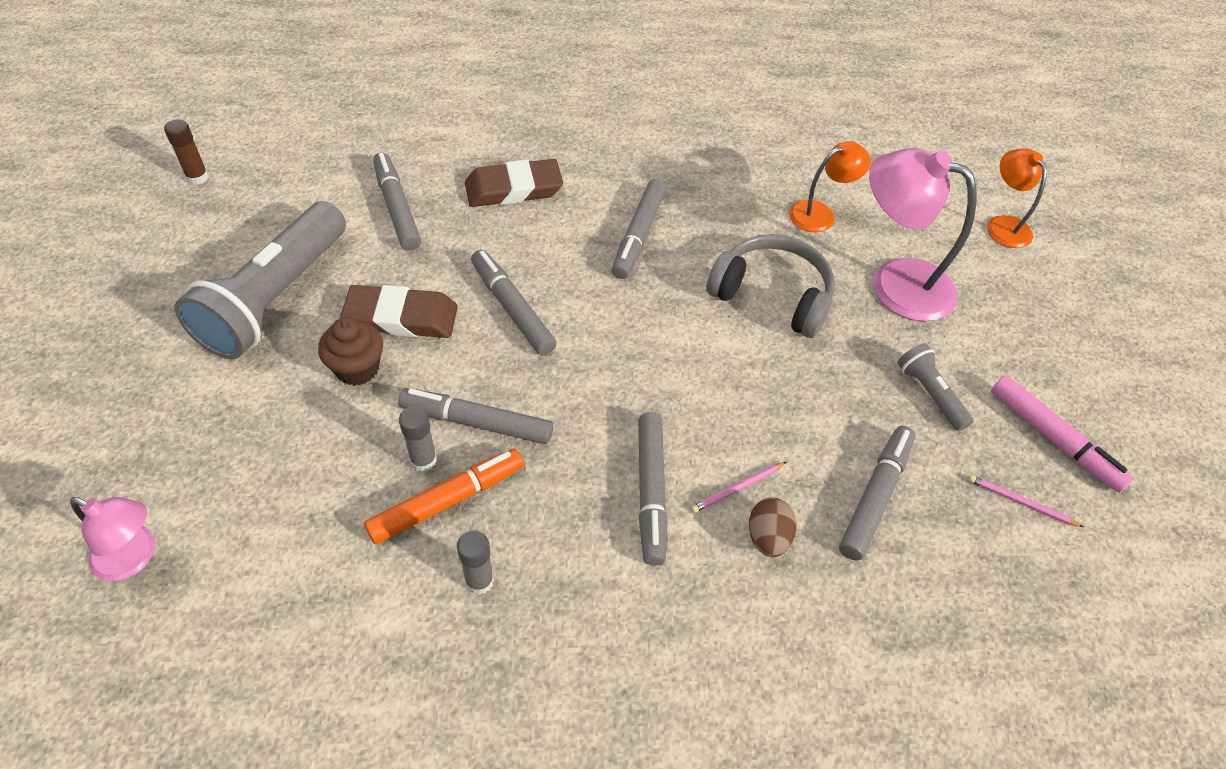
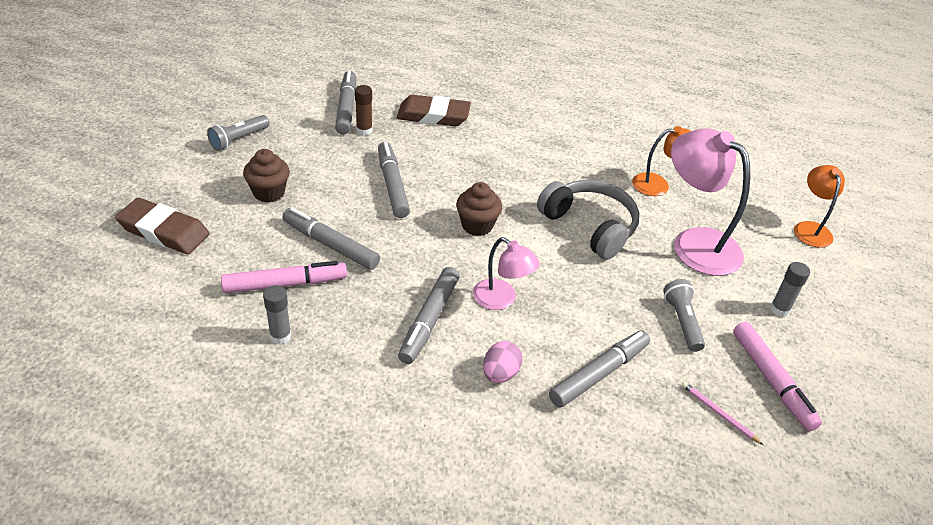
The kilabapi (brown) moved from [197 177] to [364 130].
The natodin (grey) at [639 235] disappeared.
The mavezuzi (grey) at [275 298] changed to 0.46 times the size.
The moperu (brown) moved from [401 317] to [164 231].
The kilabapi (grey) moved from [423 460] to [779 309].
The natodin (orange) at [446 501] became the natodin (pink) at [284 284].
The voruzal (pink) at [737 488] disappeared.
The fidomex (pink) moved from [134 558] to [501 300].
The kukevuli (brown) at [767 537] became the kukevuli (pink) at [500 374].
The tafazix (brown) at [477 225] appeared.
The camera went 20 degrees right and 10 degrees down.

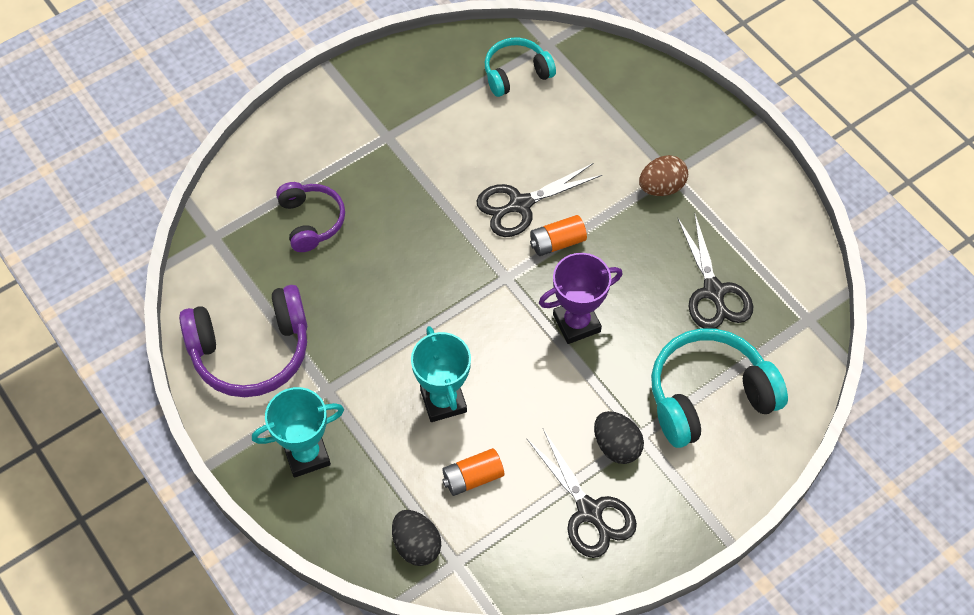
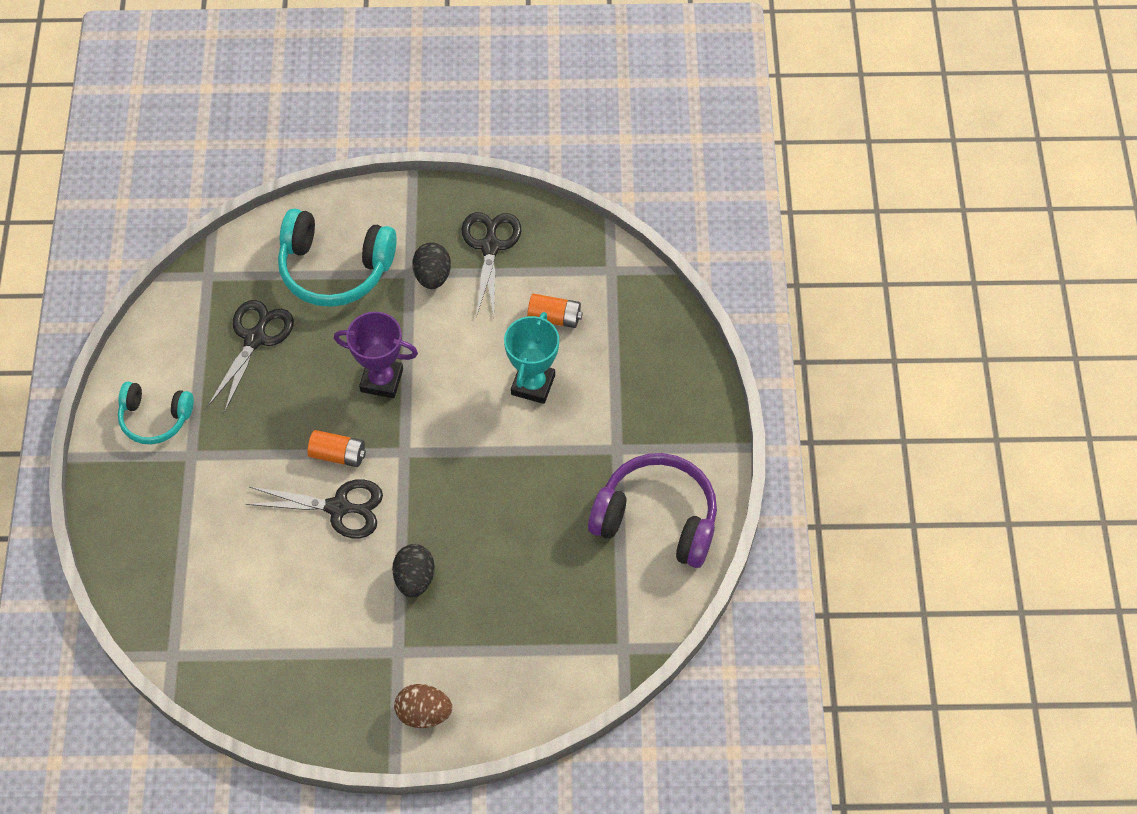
The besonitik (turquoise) moved from [516 73] to [155 418].
The kukevuli (brown) moved from [661 187] to [424 713].
The besonitik (purple) at [311 221] disappeared.
The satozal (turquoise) at [306 455] disappeared.
The kukevuli (black) moved from [416 545] to [414 579].
The camera went 145 degrees left and 0 degrees up.

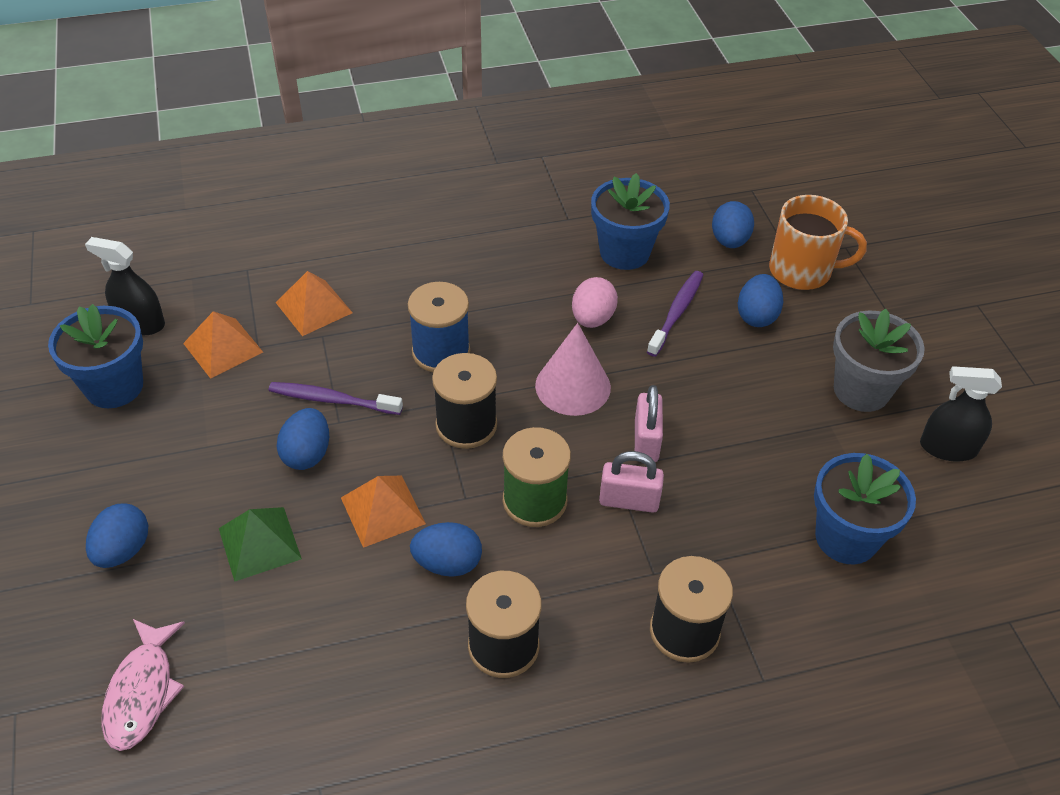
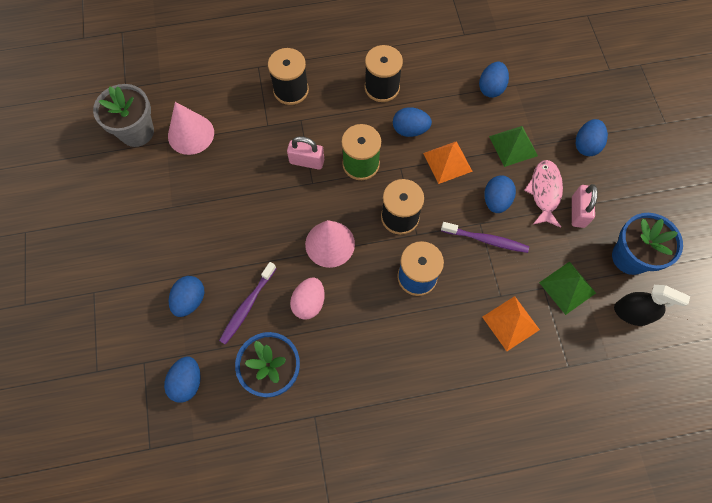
The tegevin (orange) at [802 271] disappeared.
The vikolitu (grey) moved from [861 390] to [137 132].
The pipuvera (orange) at [223 347] became the pipuvera (green) at [567 287].
The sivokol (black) at [948 448] disappeared.
The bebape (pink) moved from [646 441] to [578 212].
The vikolitu (blue) at [846 538] was replaced by the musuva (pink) at [191 134].
The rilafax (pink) moved from [142 692] to [544 192].
The kukevuli (blue) at [491 88] appeared.
The camera went 175 degrees left and 20 degrees up.

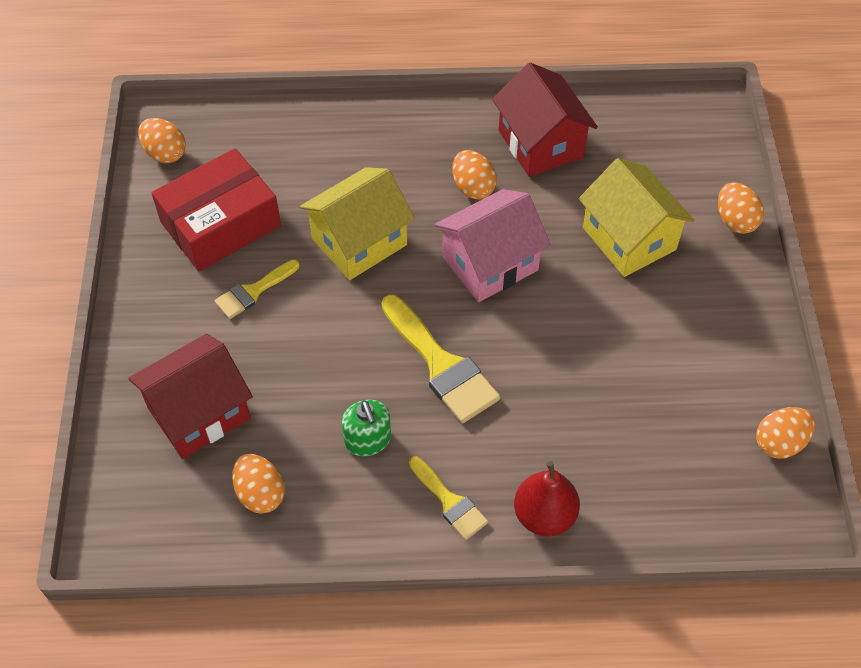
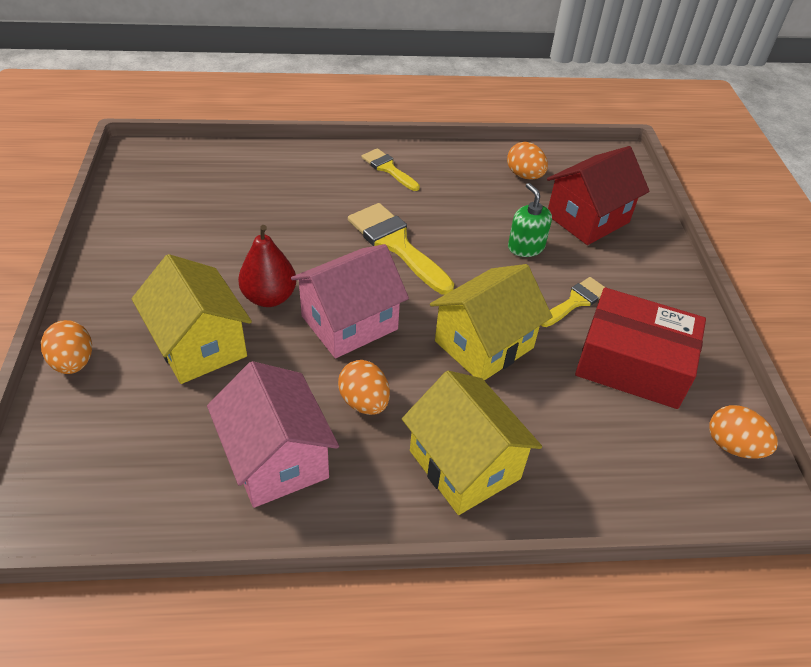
The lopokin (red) at [540 144] became the lopokin (pink) at [276 458].
The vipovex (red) at [220 224] turned 60 degrees clockwise.
The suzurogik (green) moved from [367 440] to [526 247].
The kukevuli (orange) at [779 442] disappeared.
The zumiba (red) moved from [544 515] to [269 297].
The lopokin (yellow) at [464 464] appeared.
The camera went 175 degrees right and 10 degrees down.

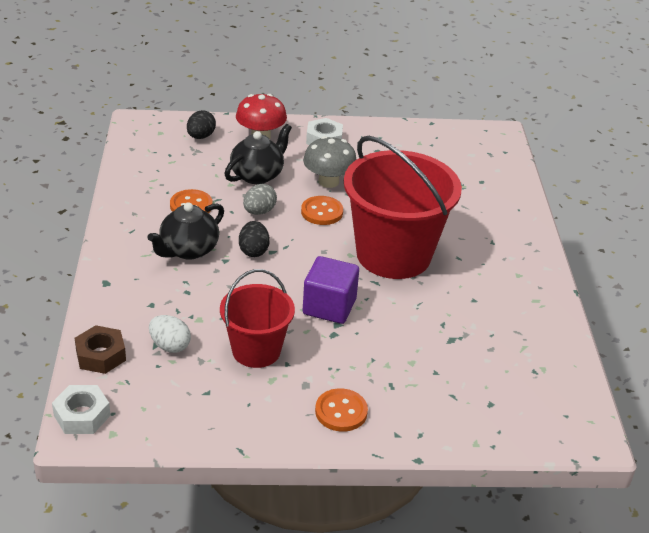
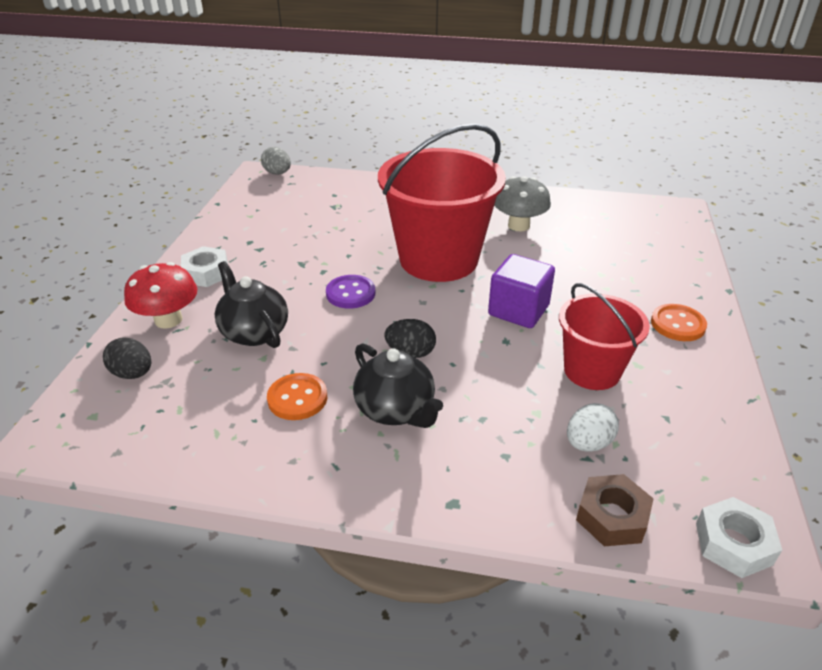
The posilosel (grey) moved from [328 181] to [518 225].
The kukevuli (grey) moved from [259 211] to [277 173].
The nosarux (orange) at [322 212] became the nosarux (purple) at [350 293].
The camera went 75 degrees left and 0 degrees up.

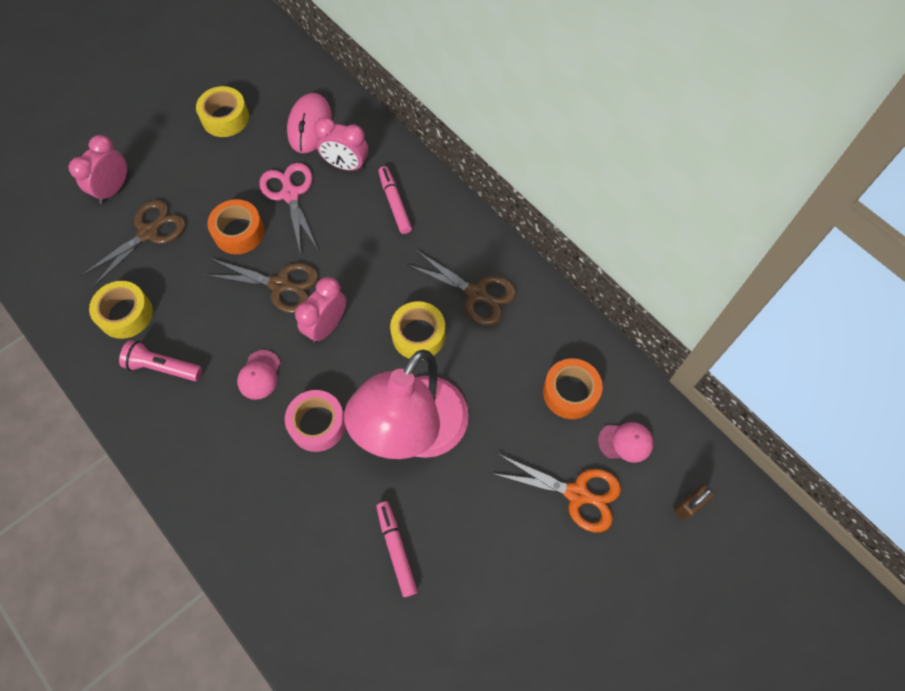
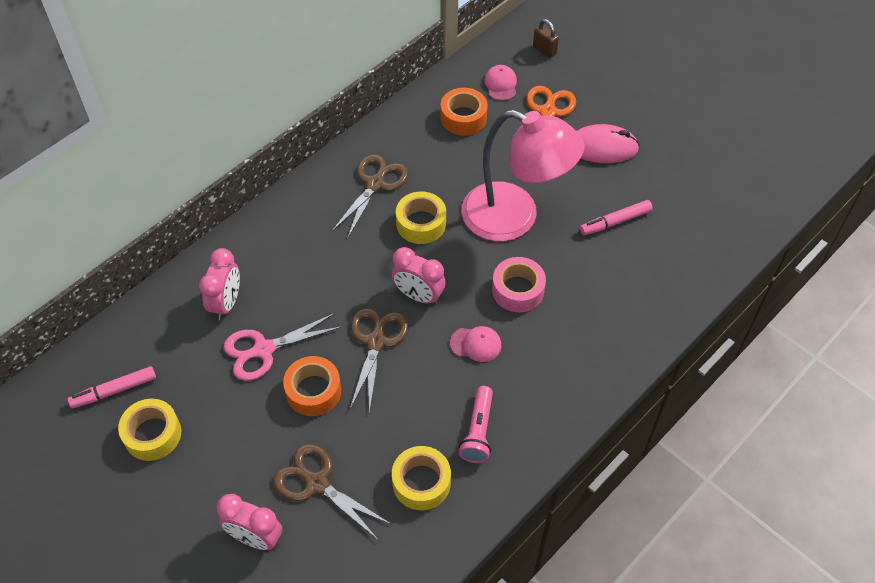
The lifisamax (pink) moved from [310 126] to [602 147].
The natodin (pink) moved from [395 203] to [114 391].
The camera went 95 degrees left and 10 degrees down.

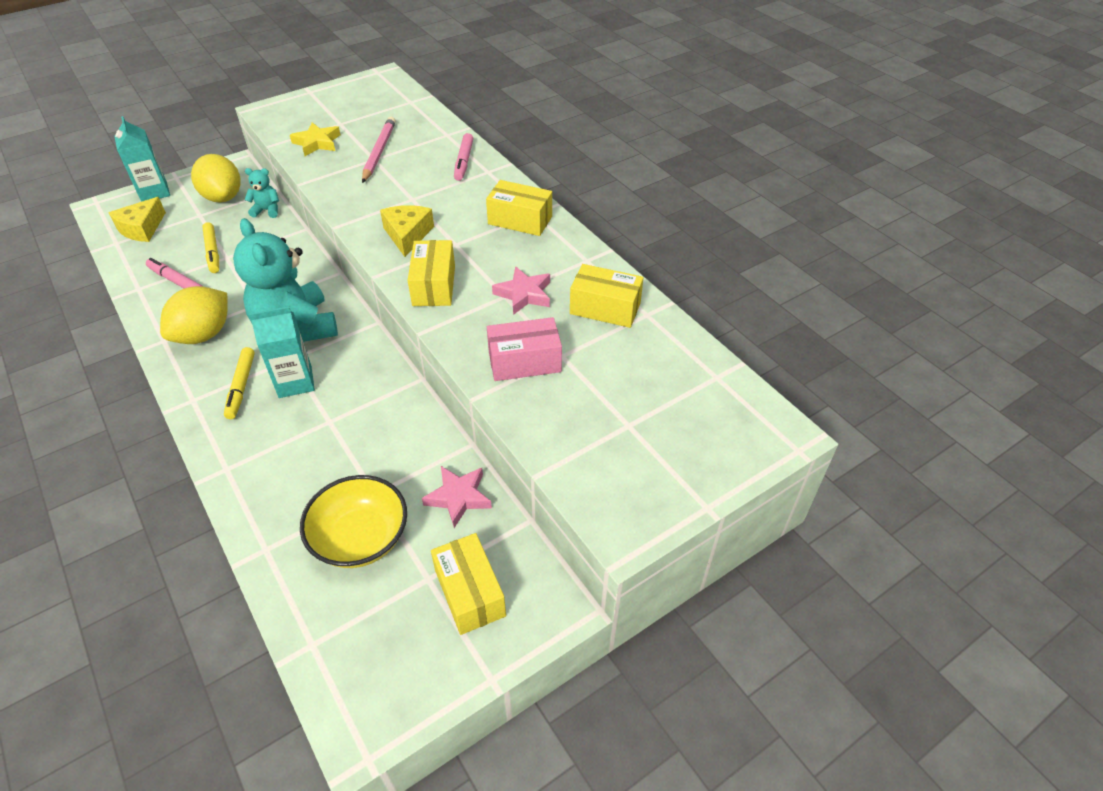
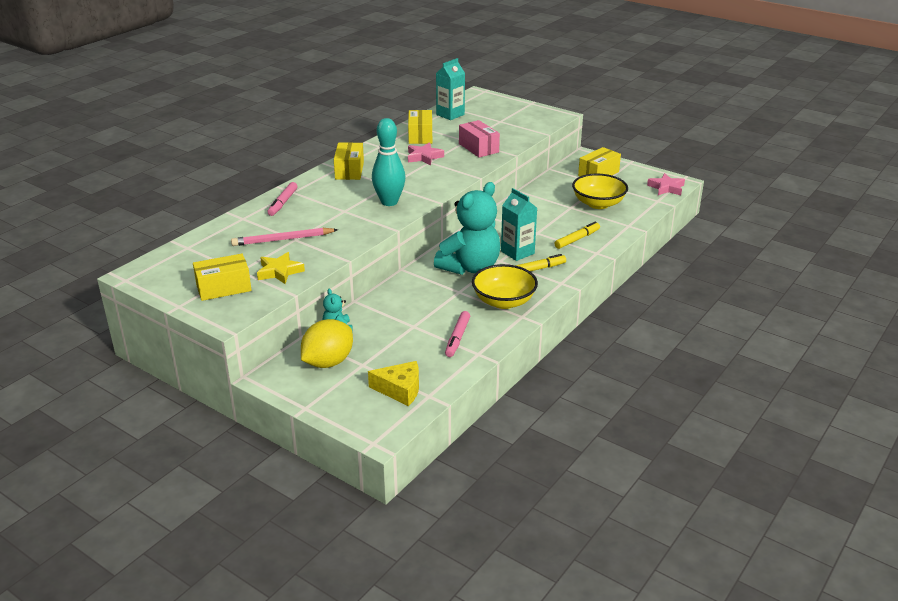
The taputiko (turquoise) moved from [154 192] to [450 115].
The natodin (pink) at [464 162] turned 120 degrees clockwise.
The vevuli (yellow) at [407 235] was replaced by the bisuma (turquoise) at [389 202].
The natodin (yellow) moved from [213 252] to [577 239].
The vipovex (yellow) moved from [434 285] to [224 288].
The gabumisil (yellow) at [204 334] was replaced by the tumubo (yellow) at [504 301].
The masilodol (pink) moved from [458 497] to [666 188].
The camera went 110 degrees left and 15 degrees down.

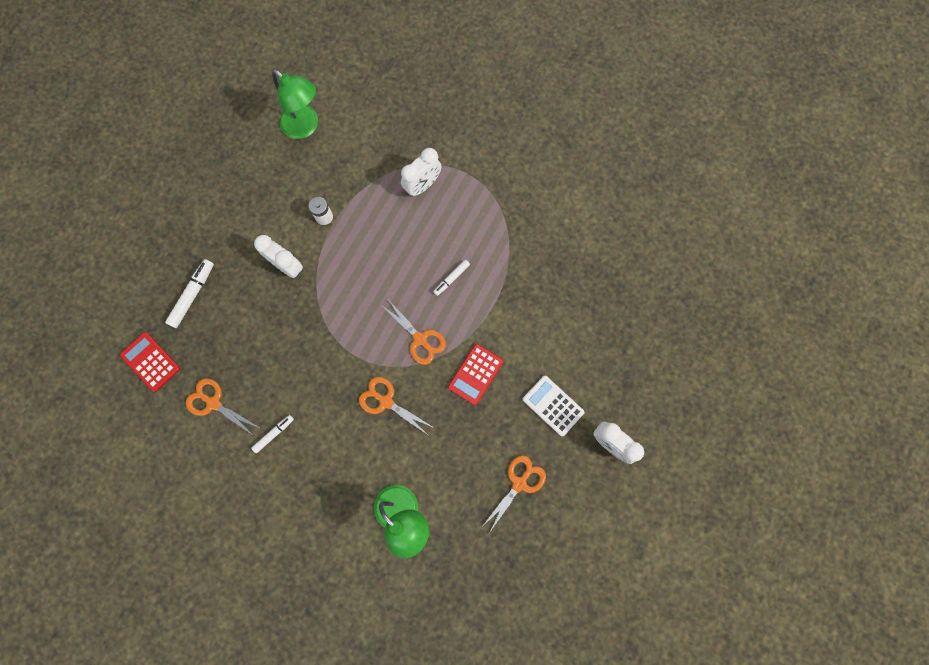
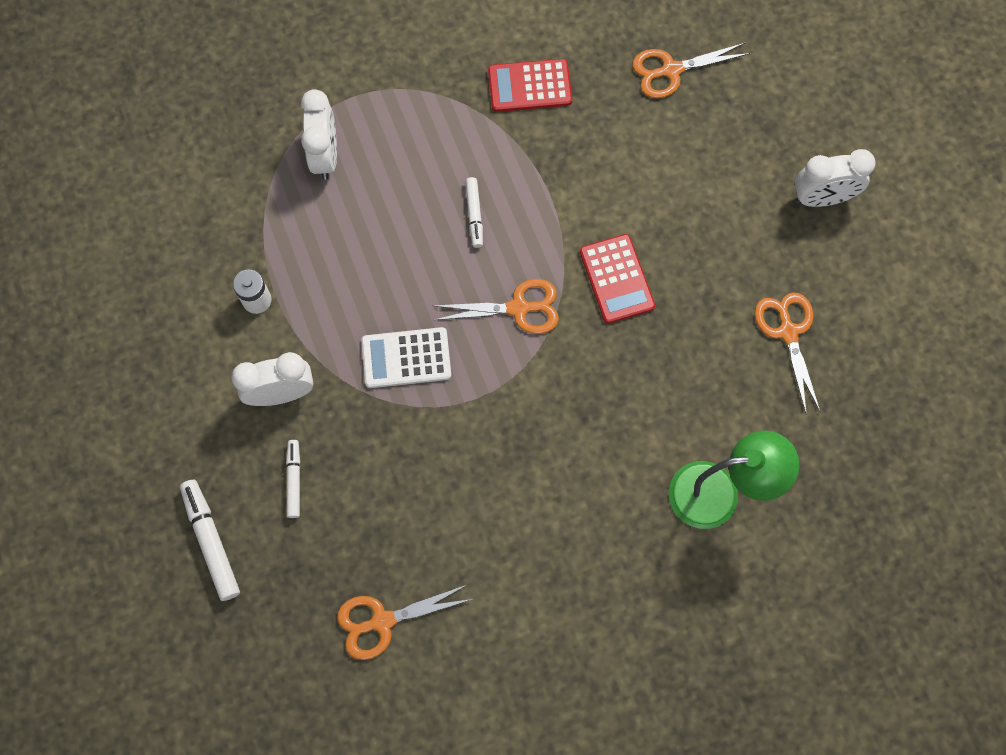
The fidomex (green) at [305 127] disappeared.
The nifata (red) moved from [150 362] to [529 86].
The nifata (white) moved from [553 405] to [406 358].
The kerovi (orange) moved from [386 401] to [671 70].
The natodin (white) moved from [273 434] to [294 480].
The camera went 50 degrees left and 5 degrees down.

